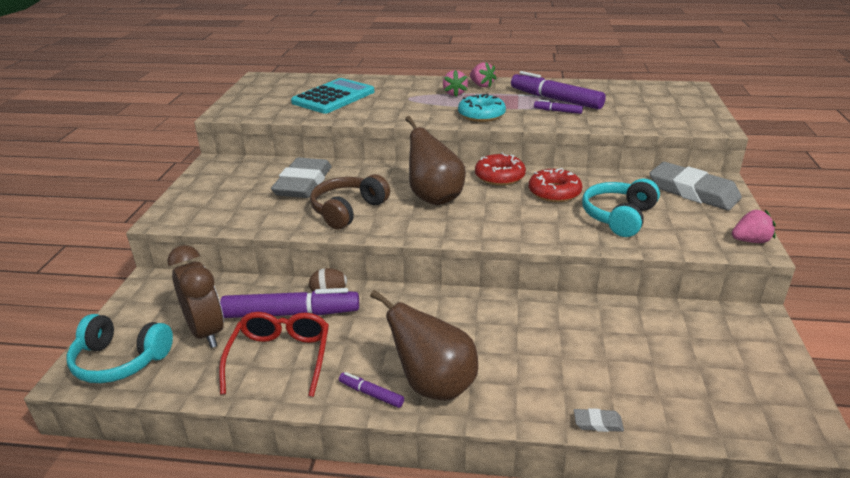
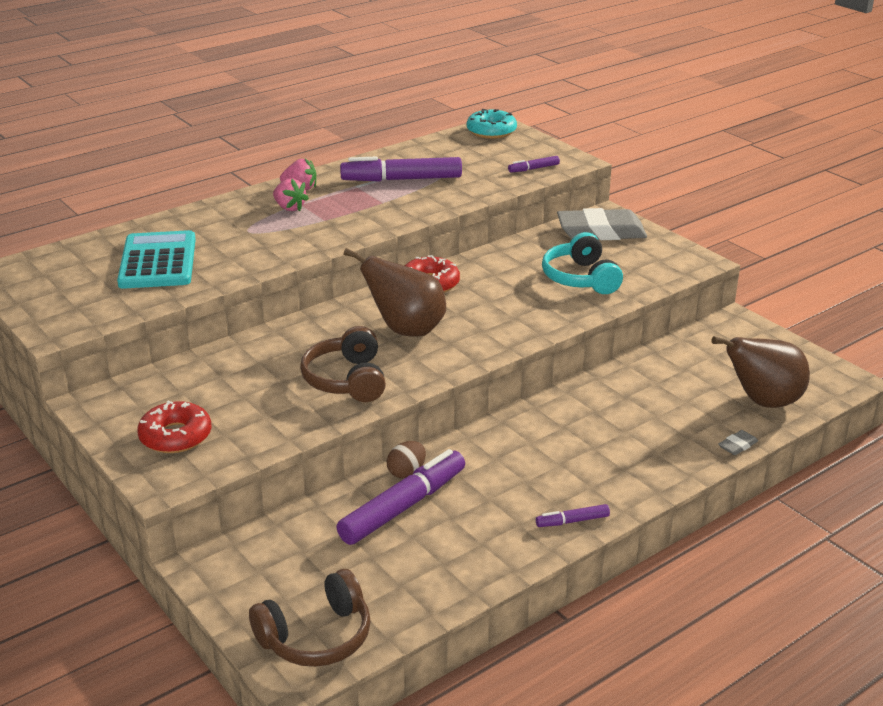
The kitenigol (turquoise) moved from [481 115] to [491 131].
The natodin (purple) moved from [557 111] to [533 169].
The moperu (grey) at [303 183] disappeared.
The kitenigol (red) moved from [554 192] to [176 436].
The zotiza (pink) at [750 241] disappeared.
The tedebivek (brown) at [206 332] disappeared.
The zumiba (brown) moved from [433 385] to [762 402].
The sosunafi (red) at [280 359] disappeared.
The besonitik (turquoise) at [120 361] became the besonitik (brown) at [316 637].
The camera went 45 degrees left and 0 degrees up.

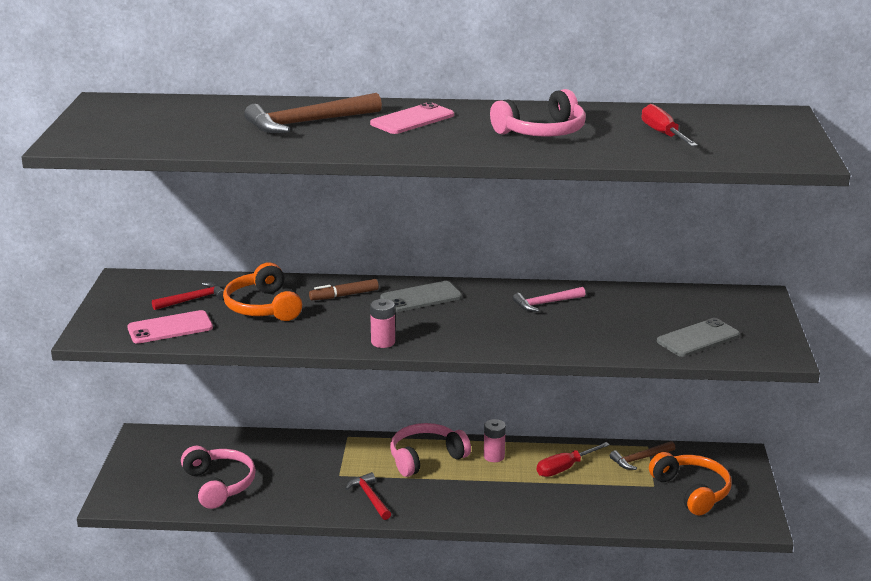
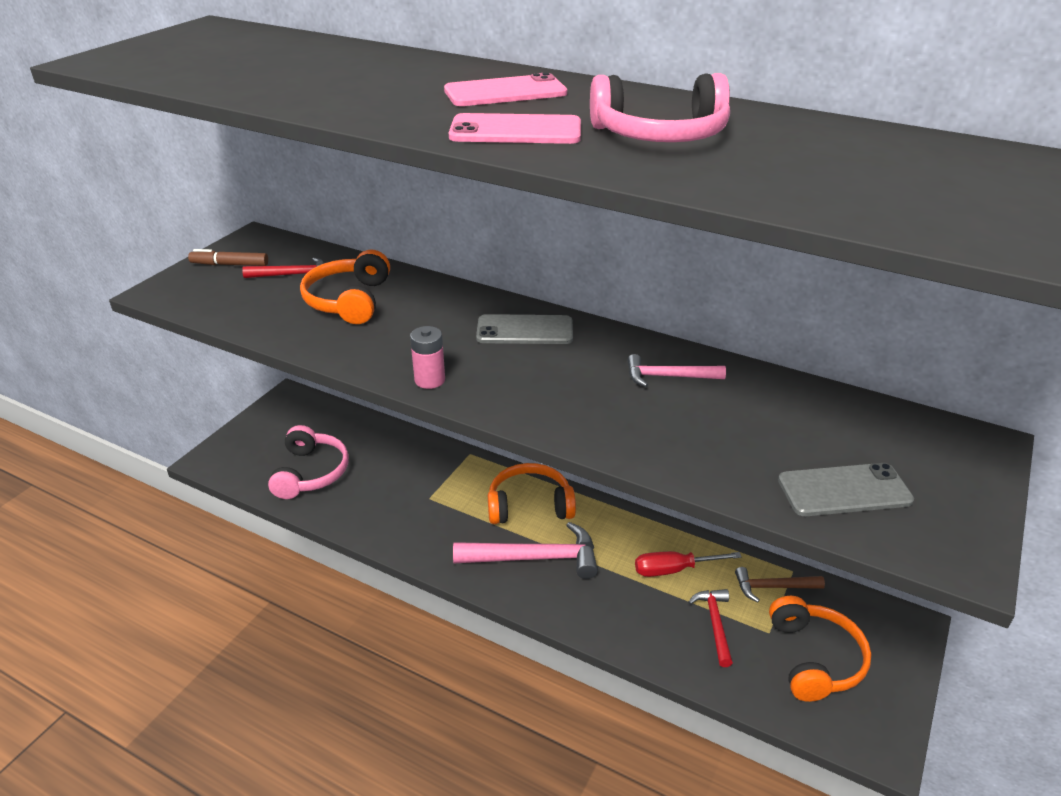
The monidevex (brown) at [307 123] disappeared.
The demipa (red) at [662 134] disappeared.
The natodin (brown) moved from [344 295] to [230 264].
The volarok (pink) moved from [170 328] to [515 131].
The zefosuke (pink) at [494 456] disappeared.
The besonitik (pink) at [426 458] became the besonitik (orange) at [529 505].
The monidevex (red) moved from [370 497] to [715 624].
The monidevex (pink) at [535 558] appeared.
The camera went 25 degrees right and 10 degrees up.

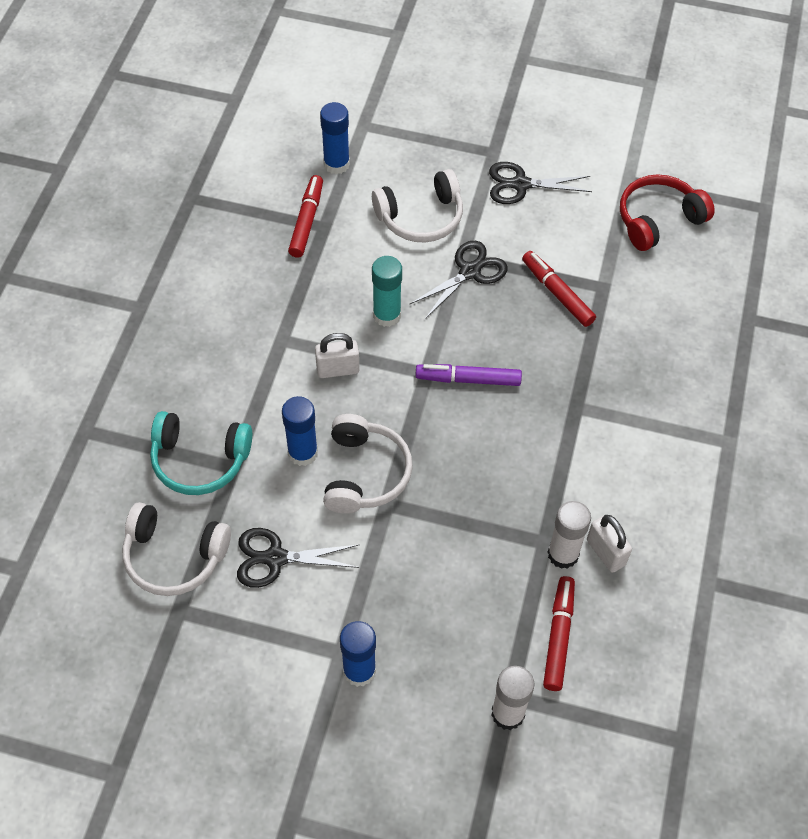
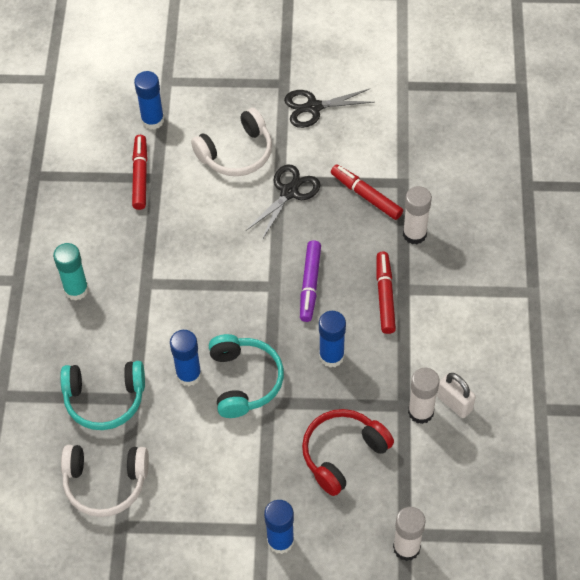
The besonitik (red) moved from [658 219] to [342 454].
The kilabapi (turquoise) moved from [387 315] to [76 290].
The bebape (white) at [338 369] disappeared.
The natodin (purple) at [468 379] turned 75 degrees counterclockwise.
The besonitik (white) at [365 473] became the besonitik (turquoise) at [244 381].
The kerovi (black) at [275 558] disappeared.
The natodin (red) moved from [558 636] to [385 296].
The kilabapi (white) at [414 234] appeared.
The kilabapi (blue) at [331 356] appeared.
The camera went 10 degrees left and 0 degrees up.

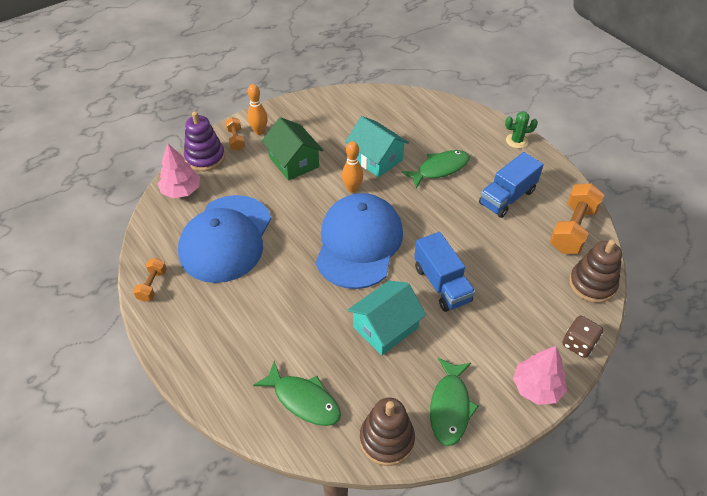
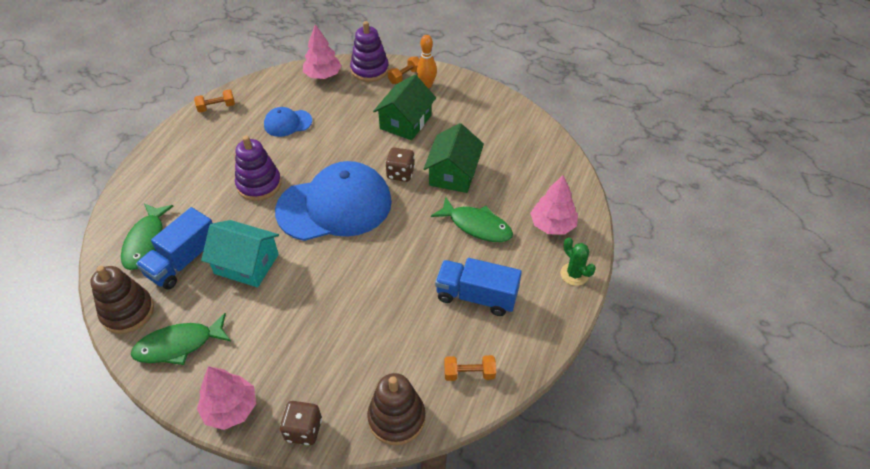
The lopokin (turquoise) at [376 159] became the lopokin (green) at [453 173].
The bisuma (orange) at [352 188] was replaced by the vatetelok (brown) at [400 173].
The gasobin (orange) at [572 229] changed to 0.53 times the size.
The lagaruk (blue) at [226 238] changed to 0.46 times the size.
The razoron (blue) moved from [441 284] to [183 261].
The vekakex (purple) at [259 184] appeared.
The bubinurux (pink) at [552 225] appeared.
The camera went 60 degrees right and 0 degrees up.

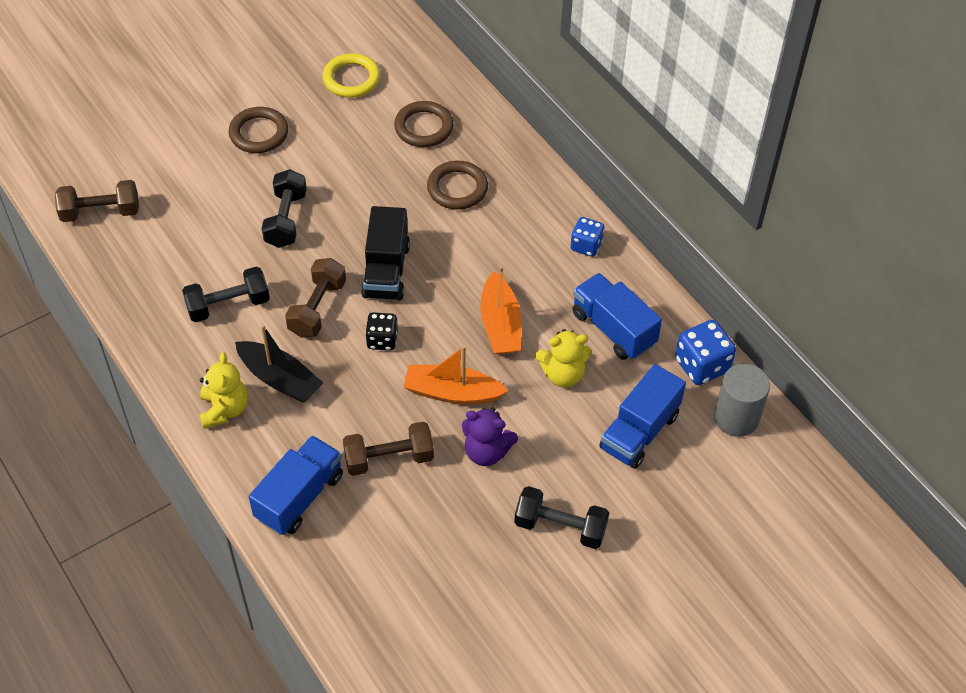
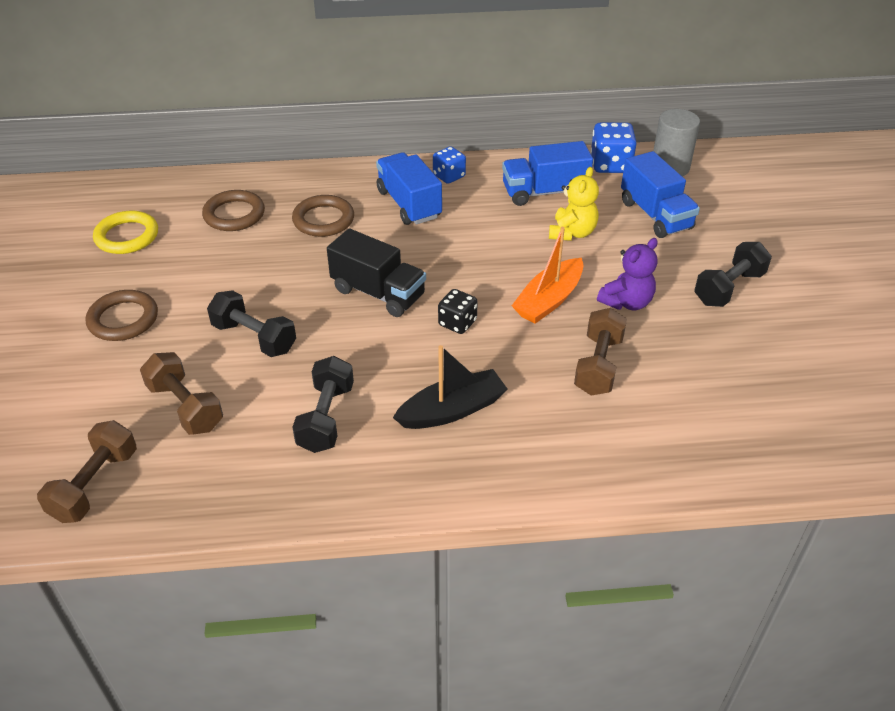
The gasobin (brown) moved from [317 308] to [185 407].
The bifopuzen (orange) at [500 325] disappeared.
The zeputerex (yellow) at [224 409] disappeared.
The razoron (blue) moved from [299 497] to [409 204].
The camera went 60 degrees left and 10 degrees down.

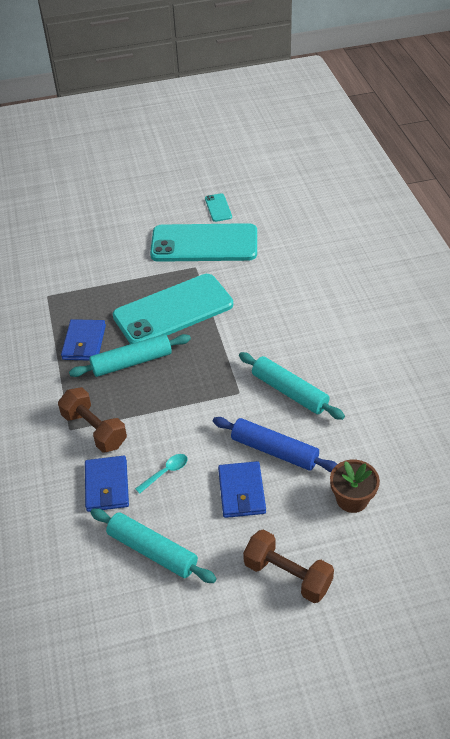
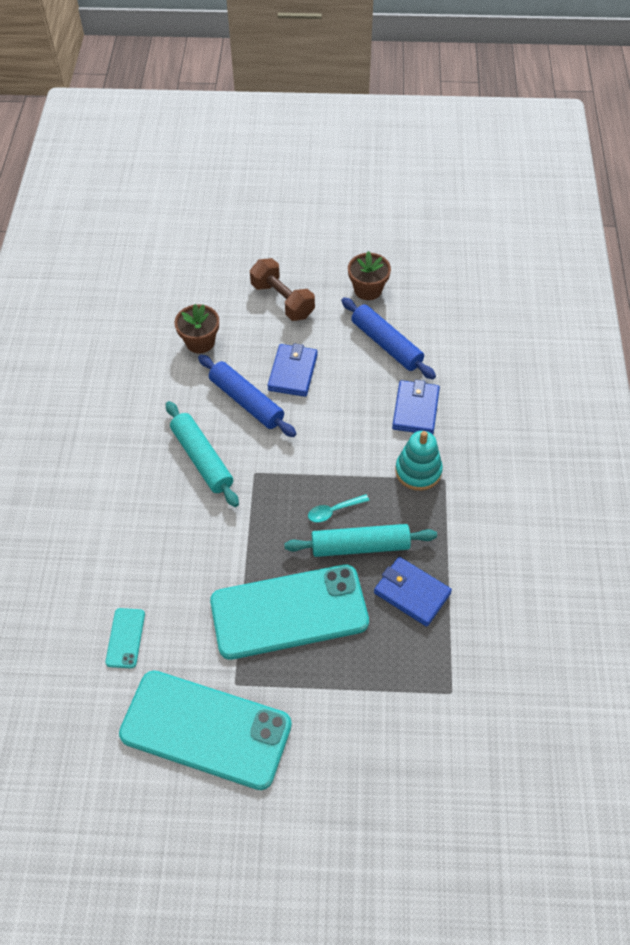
The volarok (turquoise) moved from [218 208] to [125 638].
The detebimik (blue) at [84 342] turned 75 degrees counterclockwise.
The gasobin (brown) at [94 430] was replaced by the vekakex (turquoise) at [418 471].
The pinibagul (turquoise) moved from [166 472] to [333 511].
The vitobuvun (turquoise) at [152 551] became the vitobuvun (blue) at [386 344].
The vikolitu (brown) at [368 289] appeared.
The camera went 165 degrees left and 10 degrees up.

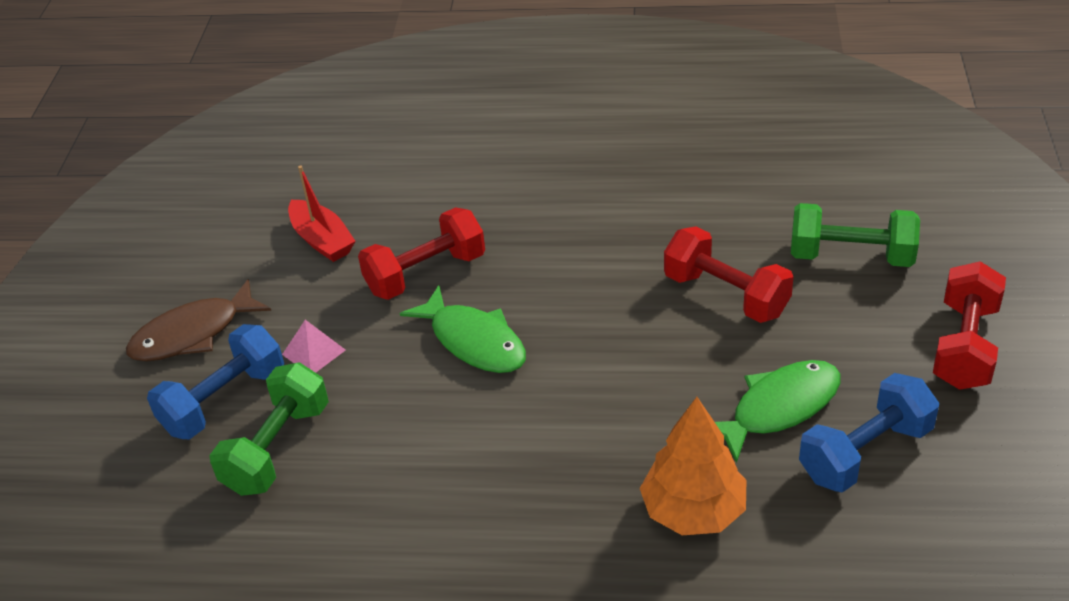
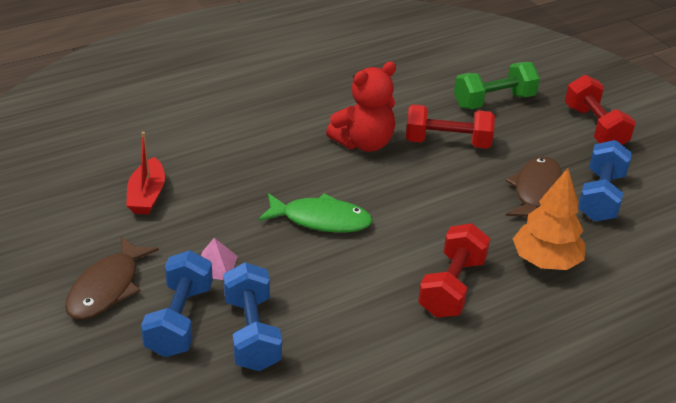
The bifopuzen (red) at [322 240] turned 75 degrees clockwise.
The gasobin (red) moved from [426 273] to [452 287].
The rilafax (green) at [779 408] became the rilafax (brown) at [536 191].
The gasobin (green) at [277 448] became the gasobin (blue) at [252 333].
The zeputerex (red) at [364 143] appeared.
The camera went 40 degrees left and 5 degrees down.

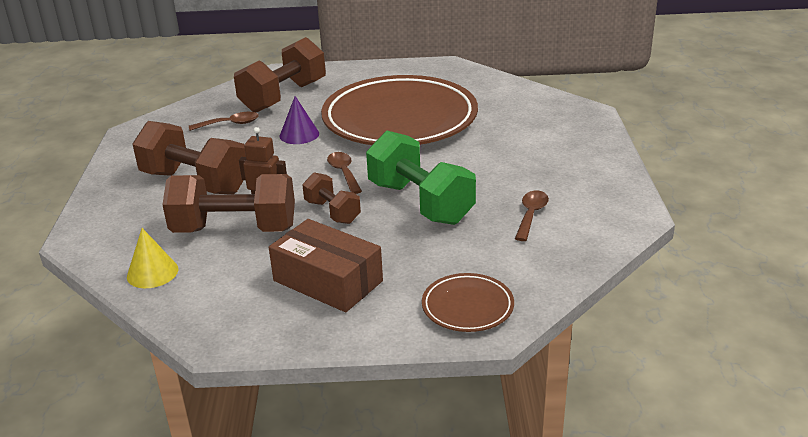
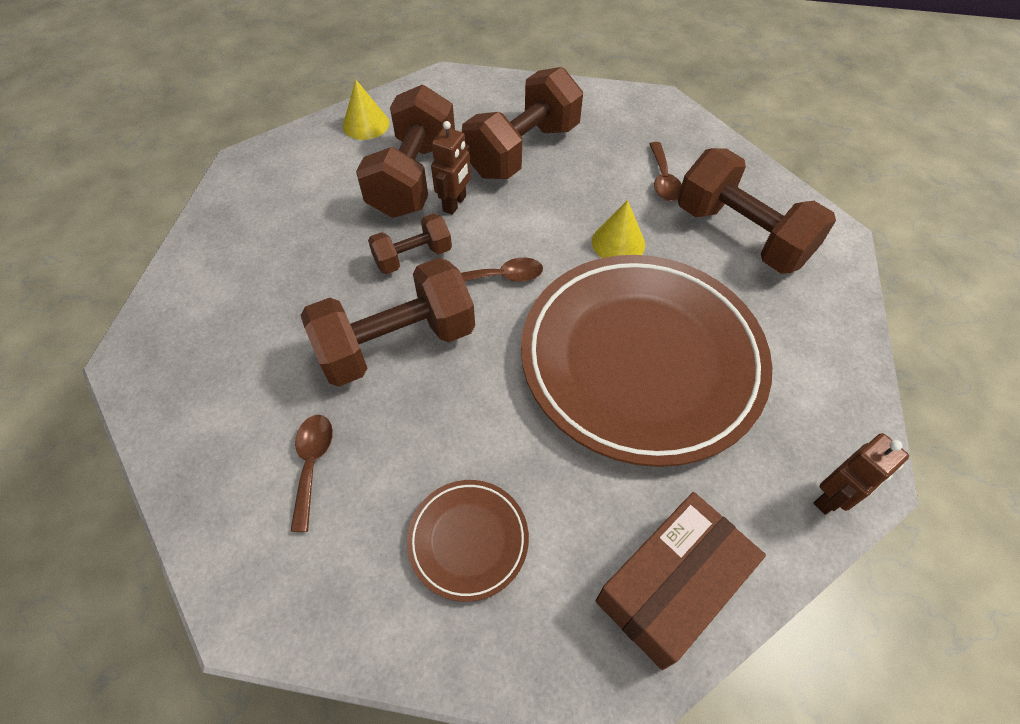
The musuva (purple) at [299 134] became the musuva (yellow) at [618 243].
The gasobin (green) at [420 203] became the gasobin (brown) at [396 343].
The pinibagul (brown) at [531 215] turned 120 degrees counterclockwise.
The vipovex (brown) moved from [328 281] to [671 586].
The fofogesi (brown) moved from [467 307] to [468 540].
The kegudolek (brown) at [831 498] appeared.
The camera went 100 degrees right and 25 degrees up.

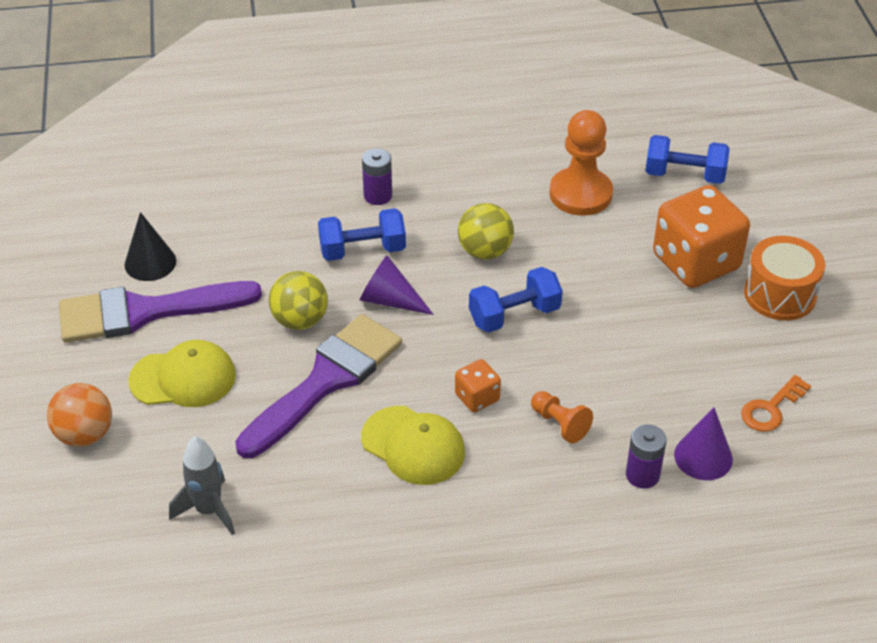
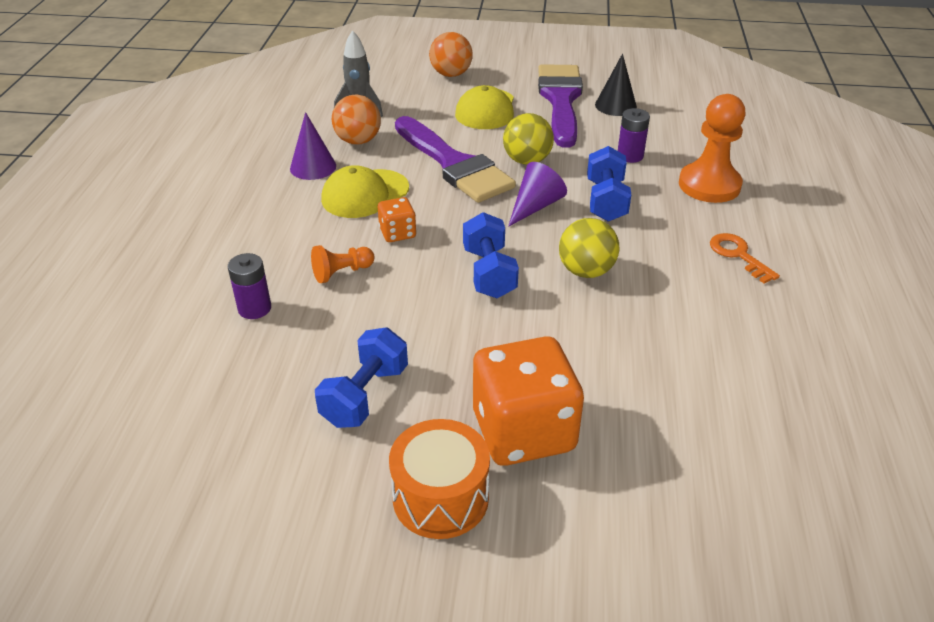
The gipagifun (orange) moved from [580 194] to [709 185].
The gasobin (blue) moved from [684 175] to [365 395].
The zefosuke (purple) moved from [378 196] to [630 156].
The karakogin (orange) moved from [771 409] to [738 255].
The musuva (purple) moved from [703 457] to [313 167].
The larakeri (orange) at [358 141] appeared.
The camera went 105 degrees right and 5 degrees down.

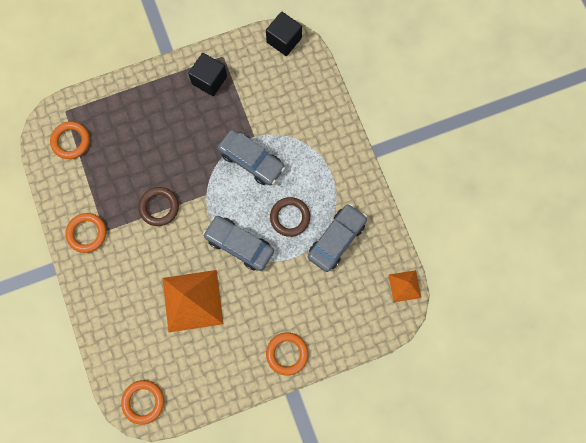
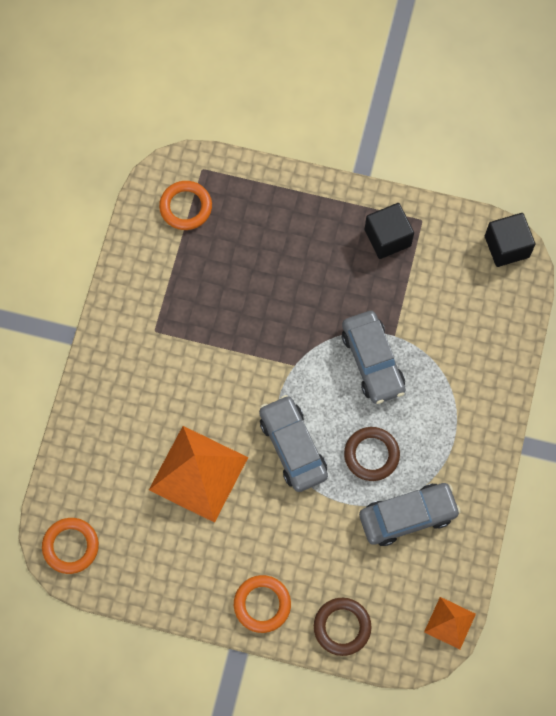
The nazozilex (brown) moved from [159 207] to [342 627].
The nazozilex (orange) at [87 233] disappeared.
The camera went 35 degrees right and 5 degrees down.

